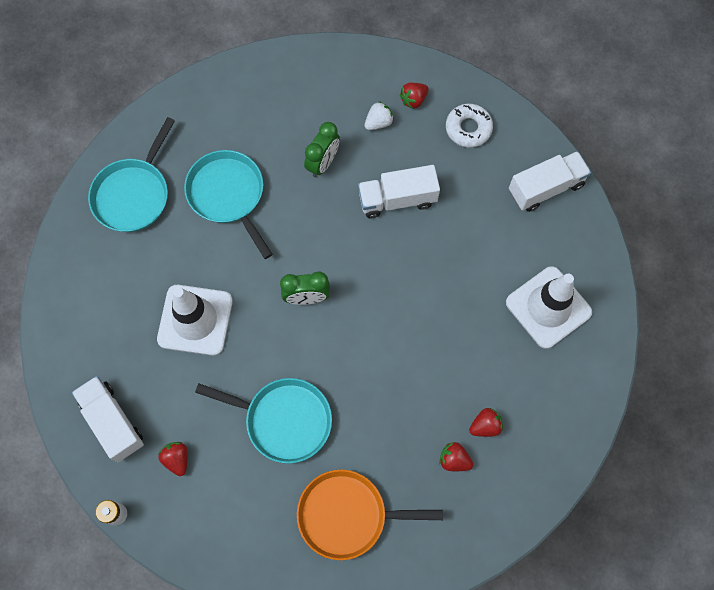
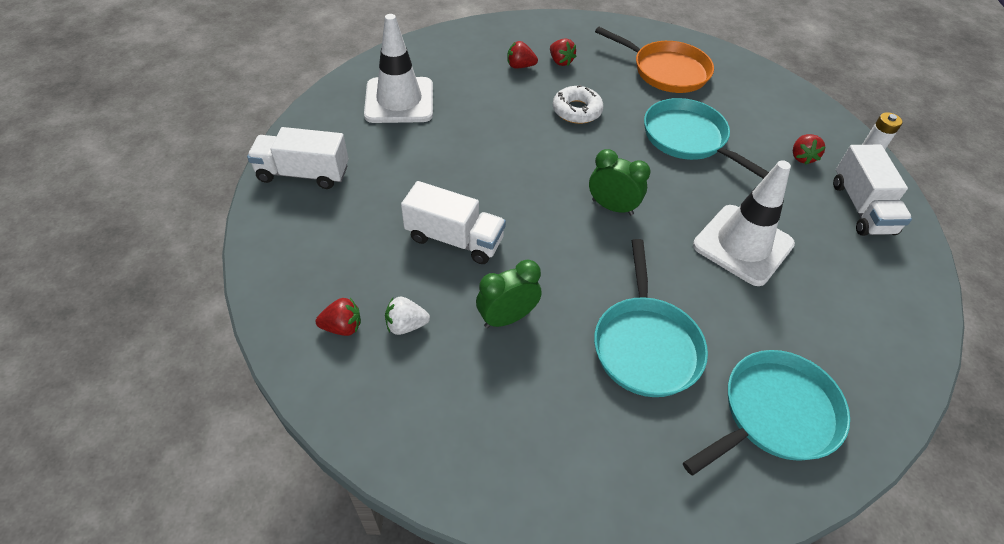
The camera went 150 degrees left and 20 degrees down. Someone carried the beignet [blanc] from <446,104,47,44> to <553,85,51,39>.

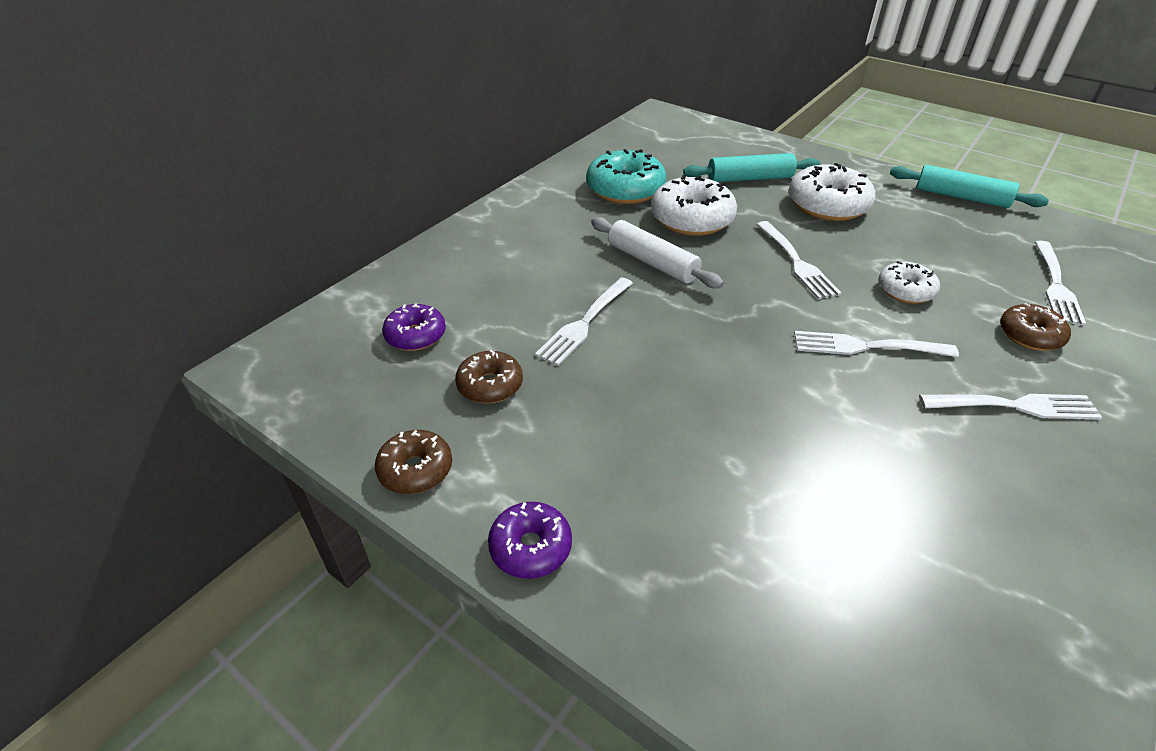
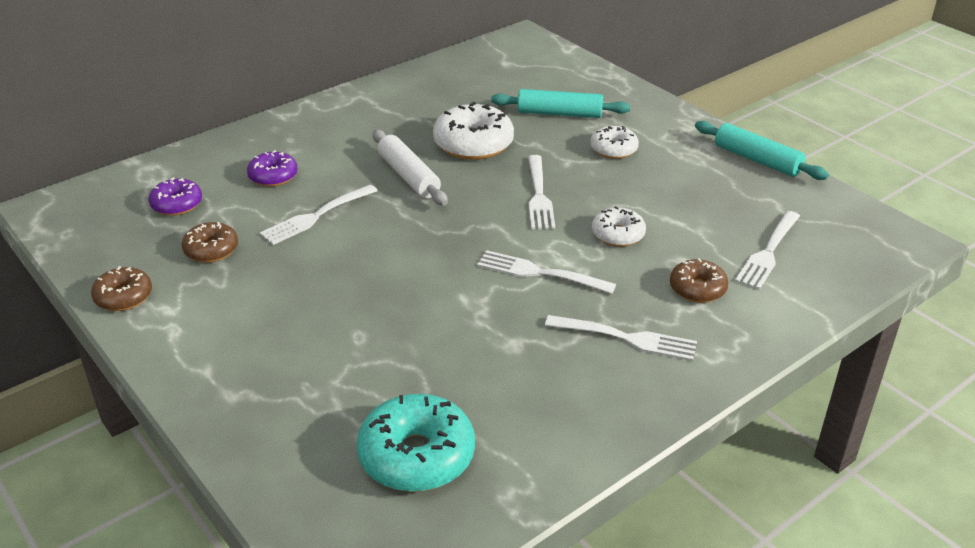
The camera went 15 degrees right and 5 degrees down. Someone carried the beignet [violet] from <488,502,84,77> to <247,150,51,37>. Someone carried the beignet [turquoise] from <586,149,80,55> to <357,394,118,98>. Someone scaled the beignet [blanc] at <789,163,87,58> by 0.59.

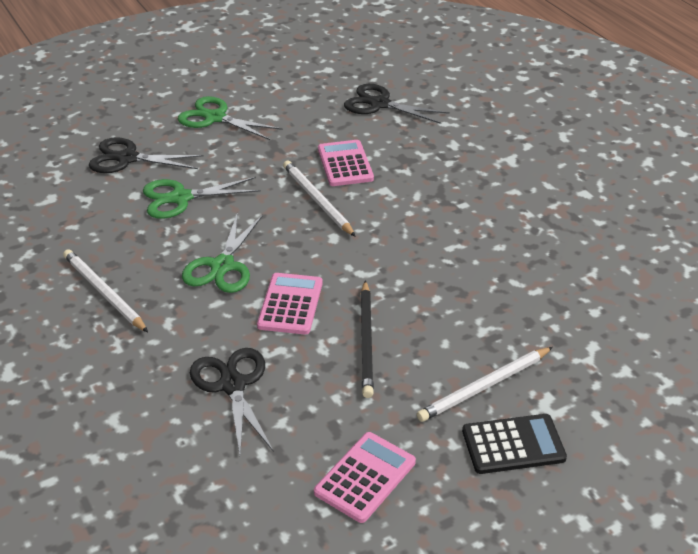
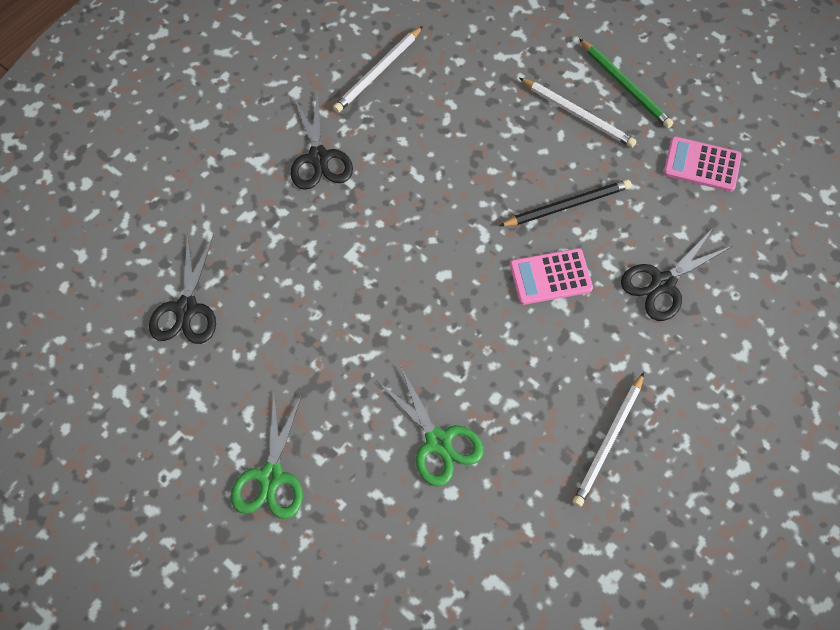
The camera went 110 degrees left and 25 degrees up. Someone took away the ciseaux [vert] at <182,212,81,81>. Someone took away the calculatrice [rose] at <318,140,56,46>. Someone carried the ciseaux [noir] from <89,137,115,36> to <291,92,62,98>. Someone carried the crayon [blanc] from <283,161,73,76> to <333,26,90,87>. Someone swapped the calculatrice [noir] at <462,414,105,60> for the crayon [vert] at <579,38,94,90>.

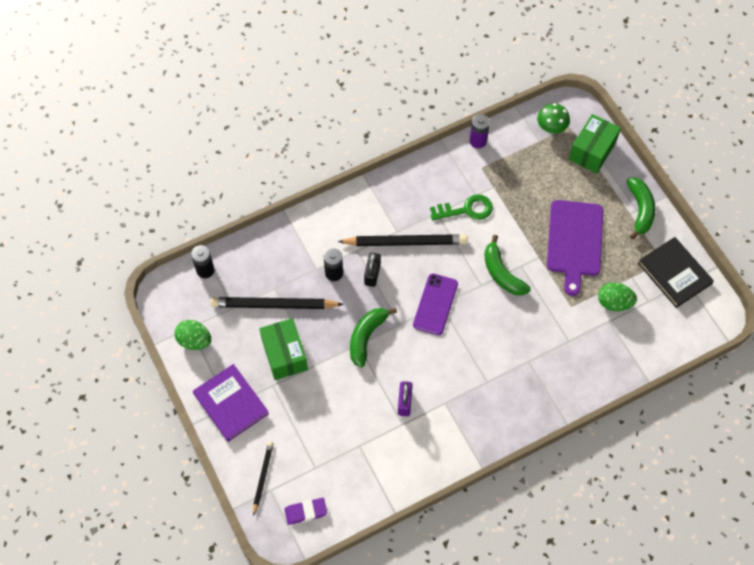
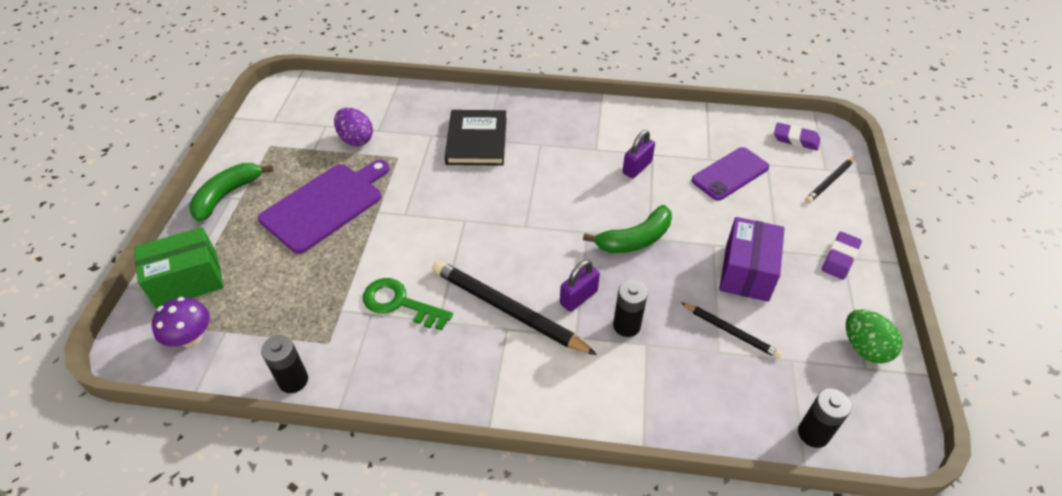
The camera went 145 degrees left and 15 degrees down. Someone took away the banane [vert] at <484,235,47,60>. Someone carried the téléphone [violet] from <413,273,45,62> to <691,147,78,54>. Someone carried the livre [noir] from <638,237,76,71> to <445,110,61,56>. Someone swapped the livre [violet] at <193,364,76,78> for the gomme [violet] at <822,232,40,48>. Someone repainted the boîte [vert] at <259,318,49,62>, which became the boîte [violet] at <719,217,66,85>. Someone repainted the cadenas [noir] at <364,253,17,34>, which became the cadenas [violet] at <560,260,40,52>. Someone repainted the pile [violet] at <470,114,20,34>, which became the pile [noir] at <261,335,47,58>. Someone repainted the champignon [vert] at <537,103,33,31>, which became the champignon [violet] at <152,297,58,50>. Someone repainted the œuf [vert] at <598,282,39,29>, which became the œuf [violet] at <334,108,39,38>. Someone scaled the crayon [noir] at <210,297,134,12> by 0.54.

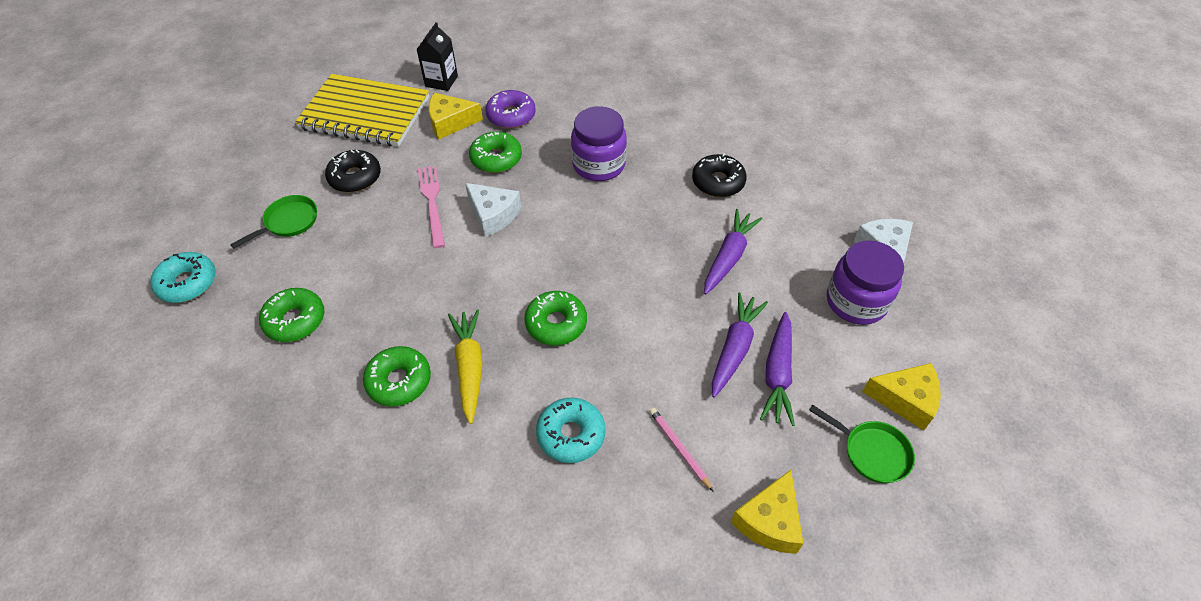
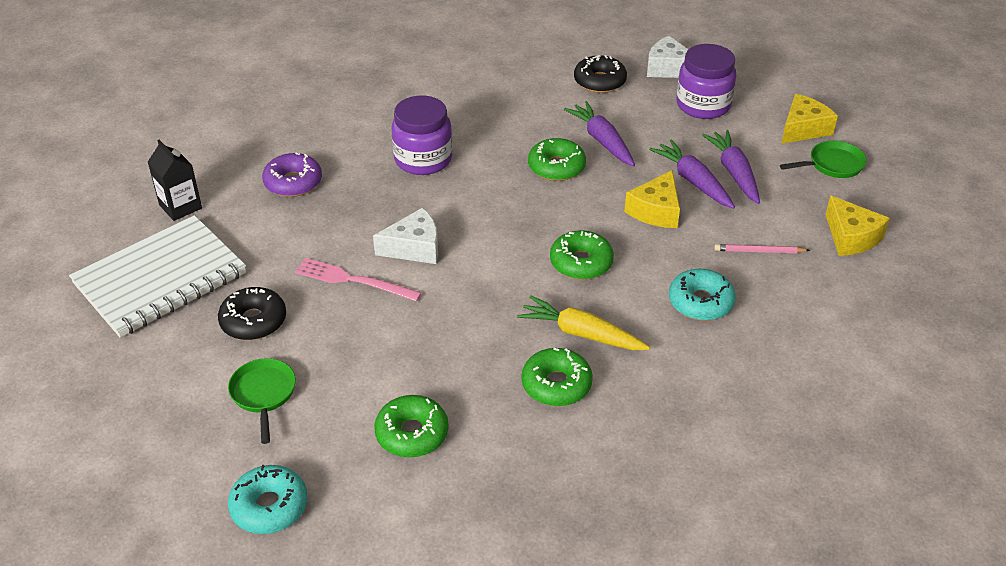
The camera went 55 degrees left and 10 degrees down. Someone carried the fromage [jaune] from <429,93,54,47> to <624,170,56,58>. Someone carried the beignet [vert] from <469,132,53,41> to <528,138,58,43>. Someone carried the beignet [noir] from <692,154,55,43> to <574,55,53,38>. Someone repainted the carnet [jaune] at <295,74,134,73>, which became the carnet [blanc] at <69,215,177,123>. Someone rotated the carotte [violet] at <760,312,35,114> by 150 degrees counterclockwise.

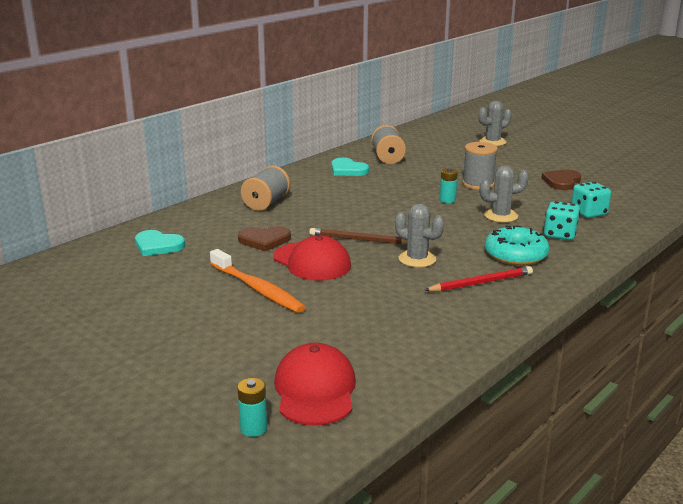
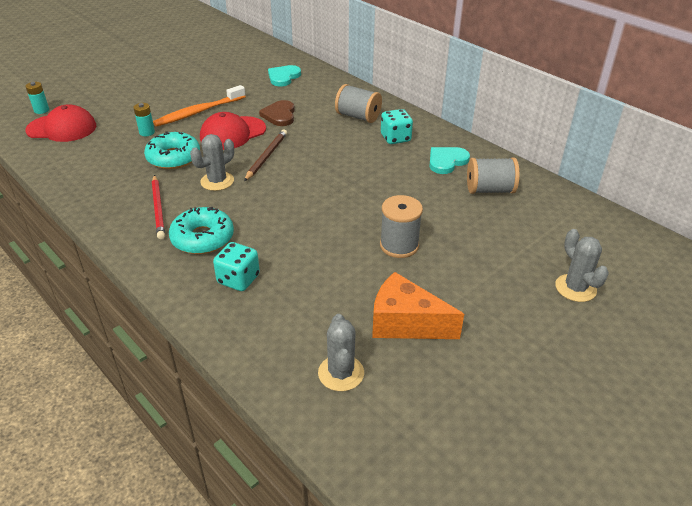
The camera went 95 degrees right and 15 degrees up. Someone put down the beignet [turquoise] at <144,131,56,38>. Someone carried the pile [turquoise] from <440,168,18,35> to <133,103,22,33>. Someone carried the cactus [gris] from <480,165,49,58> to <318,314,46,77>. Someone carried the dé [turquoise] from <571,182,40,36> to <381,109,32,35>. Someone swapped the cœur [marron] at <541,170,40,20> for the fromage [orange] at <372,272,92,67>.

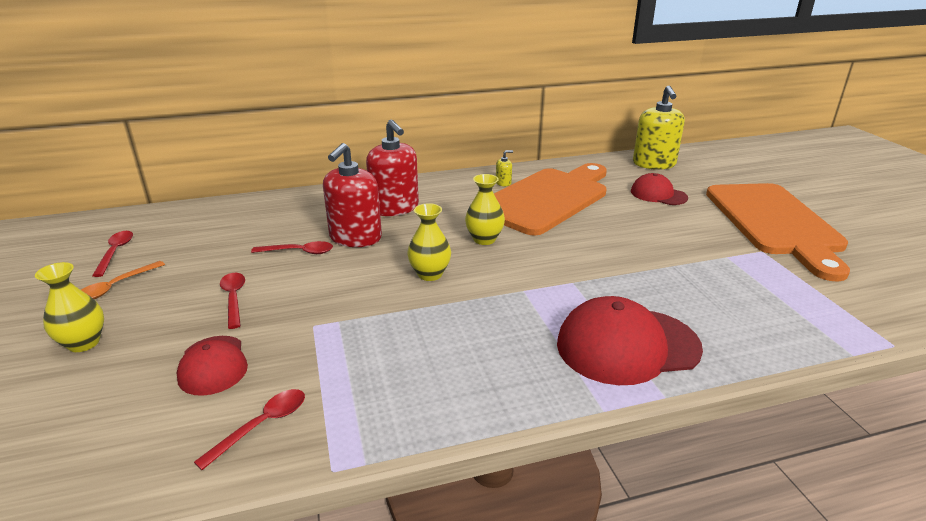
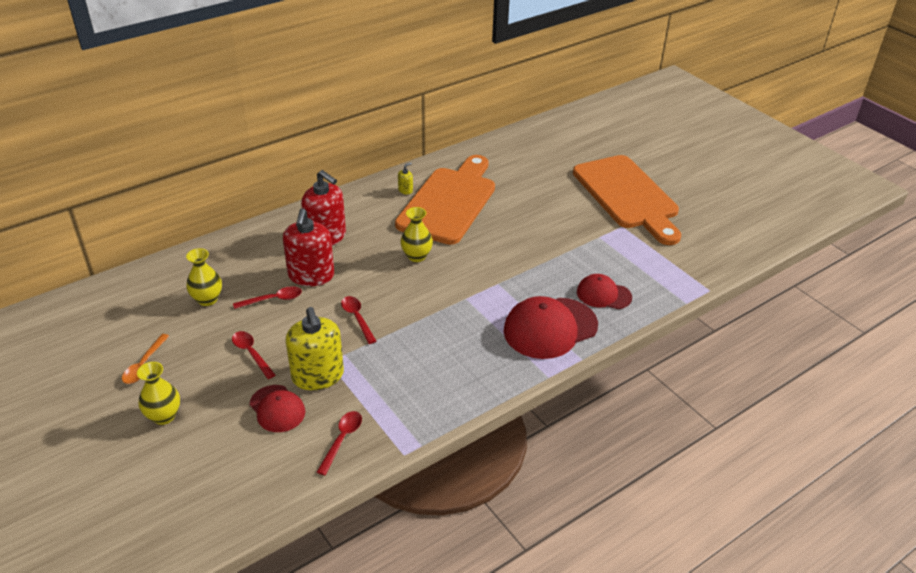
The camera went 20 degrees left and 10 degrees up. Someone carried the cuillère [rouge] from <92,231,41,46> to <341,296,35,48>. Someone carried the vase [jaune] from <407,203,44,78> to <186,248,36,58>. Someone carried the casquette [rouge] from <631,173,57,32> to <577,274,55,35>. Someone carried the distributeur de savon [jaune] from <633,86,52,84> to <286,307,58,83>.

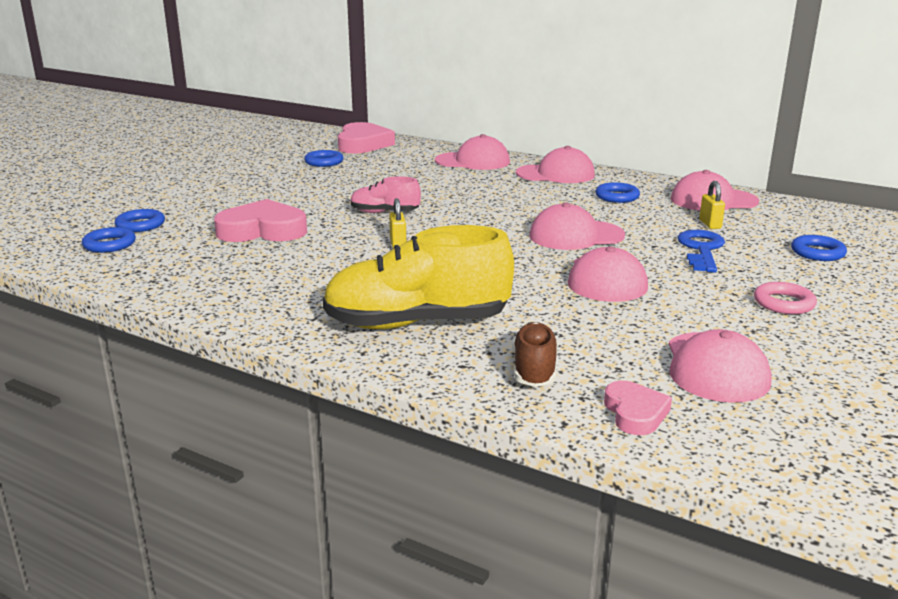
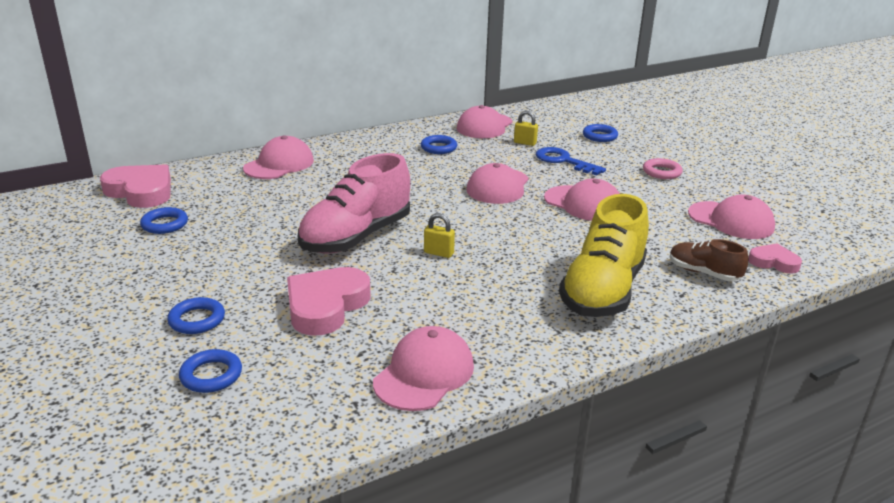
The camera went 60 degrees left and 5 degrees up. Someone carried the anneau [bleu] from <82,227,54,26> to <167,297,58,37>. Someone carried the casquette [rose] from <516,146,79,37> to <373,326,101,85>. Someone scaled the chaussure [rose] at <350,176,71,37> by 1.95.

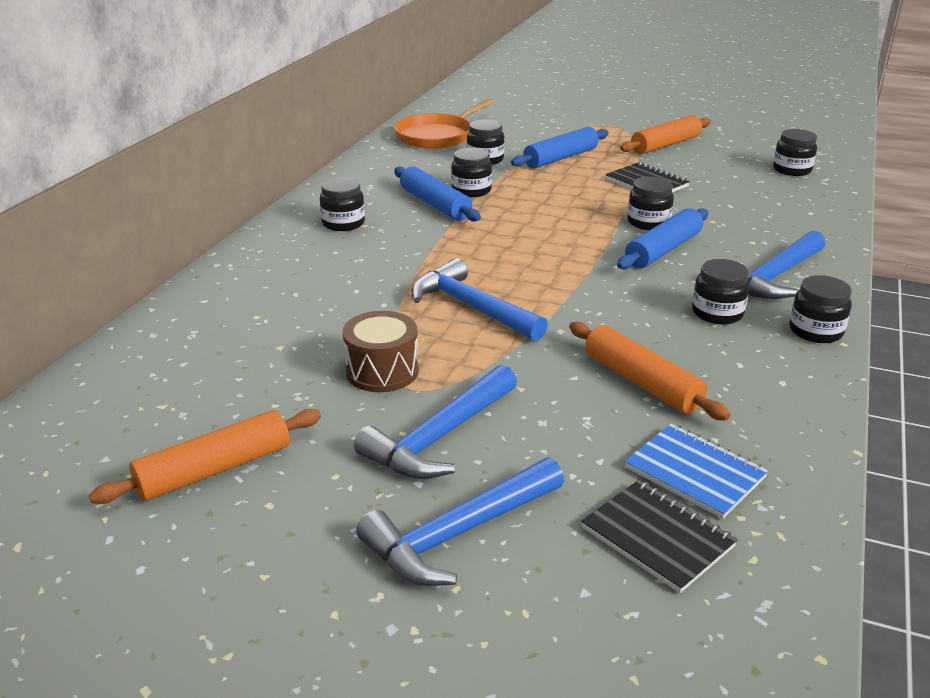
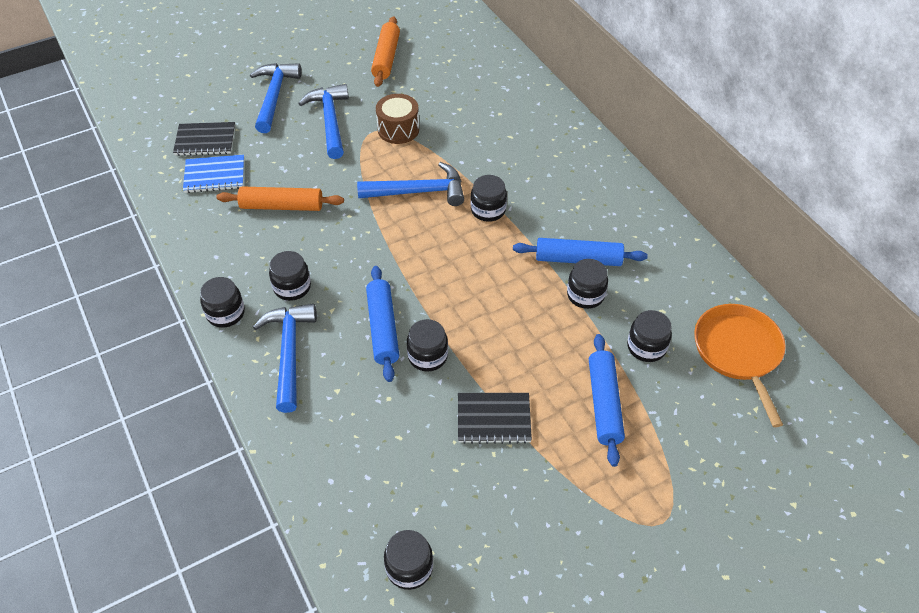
The camera went 130 degrees right and 20 degrees up. Someone took away the rouleau à pâtisserie [orange] at <620,115,91,39>. Someone carried the bocal [noir] from <320,177,45,54> to <470,175,37,47>.

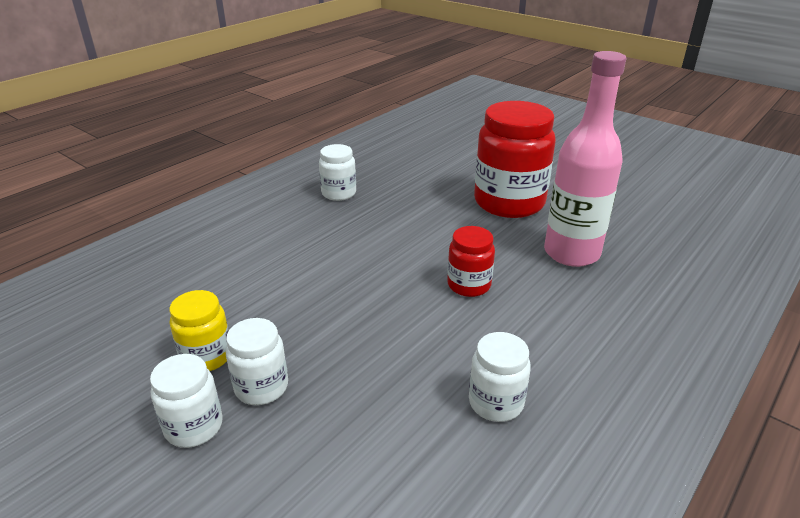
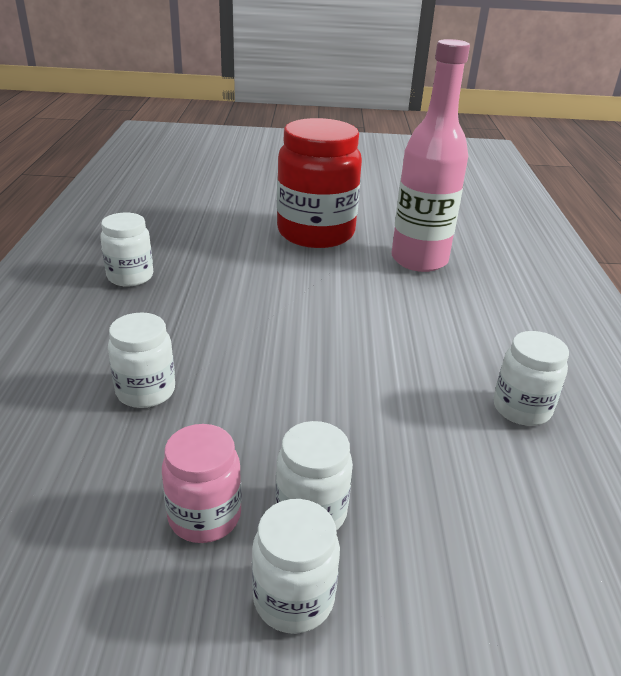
The camera went 40 degrees left and 0 degrees up. Someone took away the bocal [rouge] at <447,226,48,71>. Someone put down the bocal [blanc] at <108,312,67,96>. Someone repainted the bocal [jaune] at <169,290,60,81>, which became the bocal [rose] at <162,424,80,119>.

